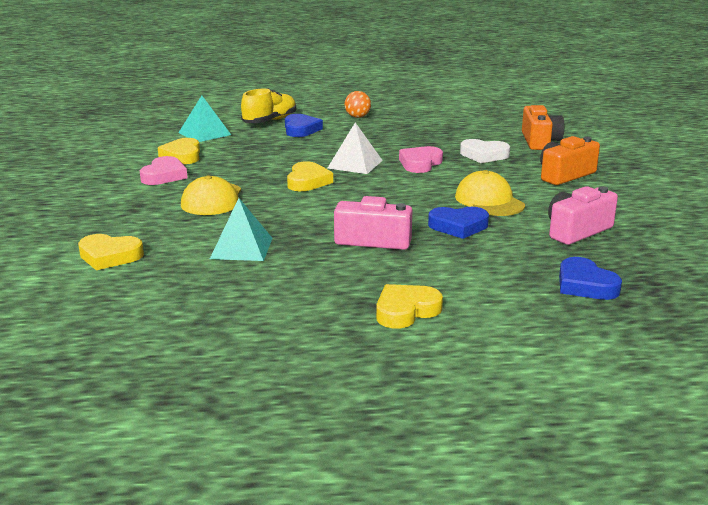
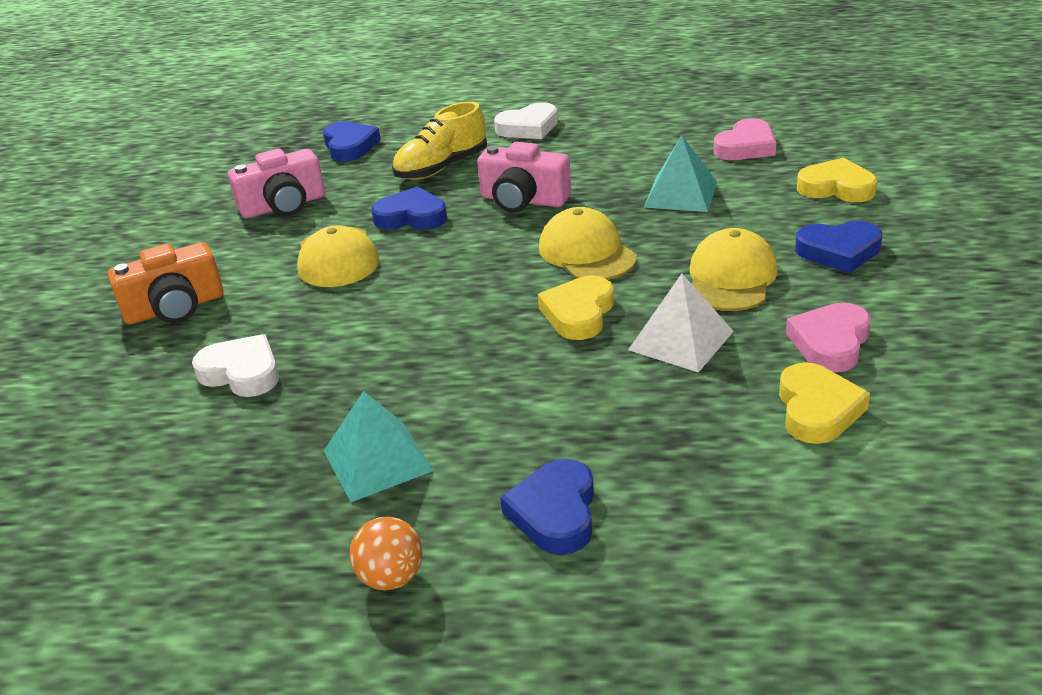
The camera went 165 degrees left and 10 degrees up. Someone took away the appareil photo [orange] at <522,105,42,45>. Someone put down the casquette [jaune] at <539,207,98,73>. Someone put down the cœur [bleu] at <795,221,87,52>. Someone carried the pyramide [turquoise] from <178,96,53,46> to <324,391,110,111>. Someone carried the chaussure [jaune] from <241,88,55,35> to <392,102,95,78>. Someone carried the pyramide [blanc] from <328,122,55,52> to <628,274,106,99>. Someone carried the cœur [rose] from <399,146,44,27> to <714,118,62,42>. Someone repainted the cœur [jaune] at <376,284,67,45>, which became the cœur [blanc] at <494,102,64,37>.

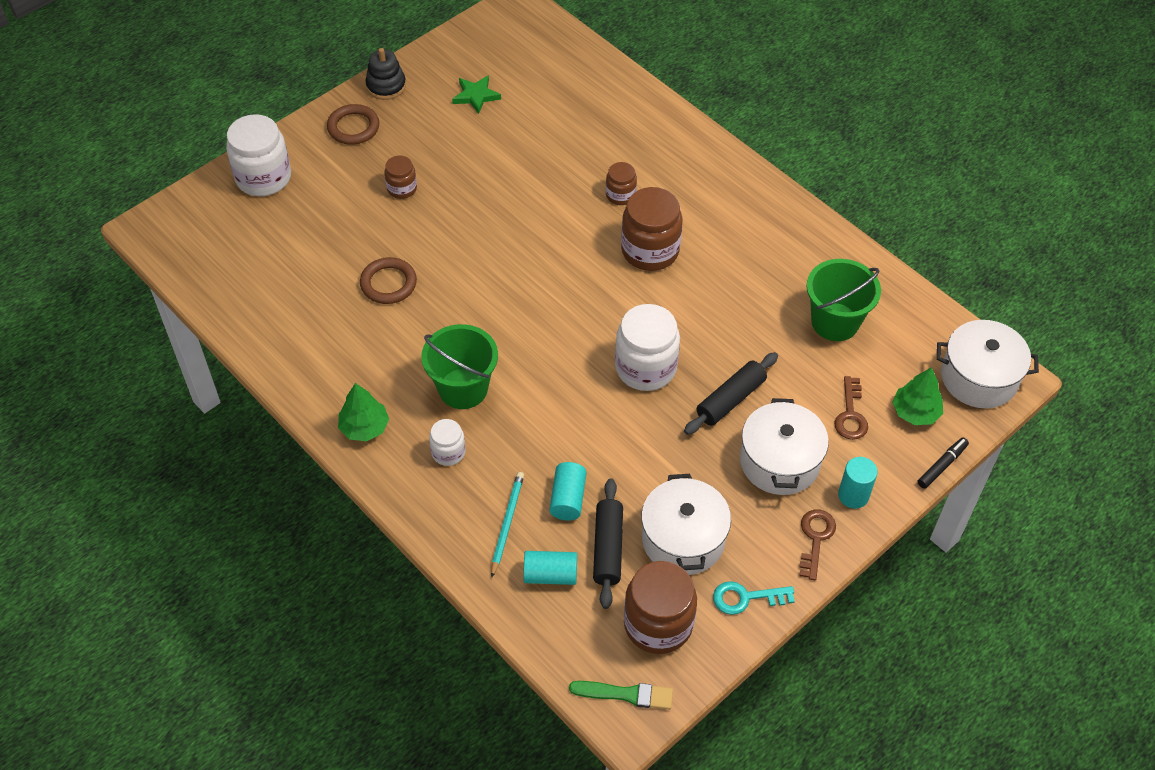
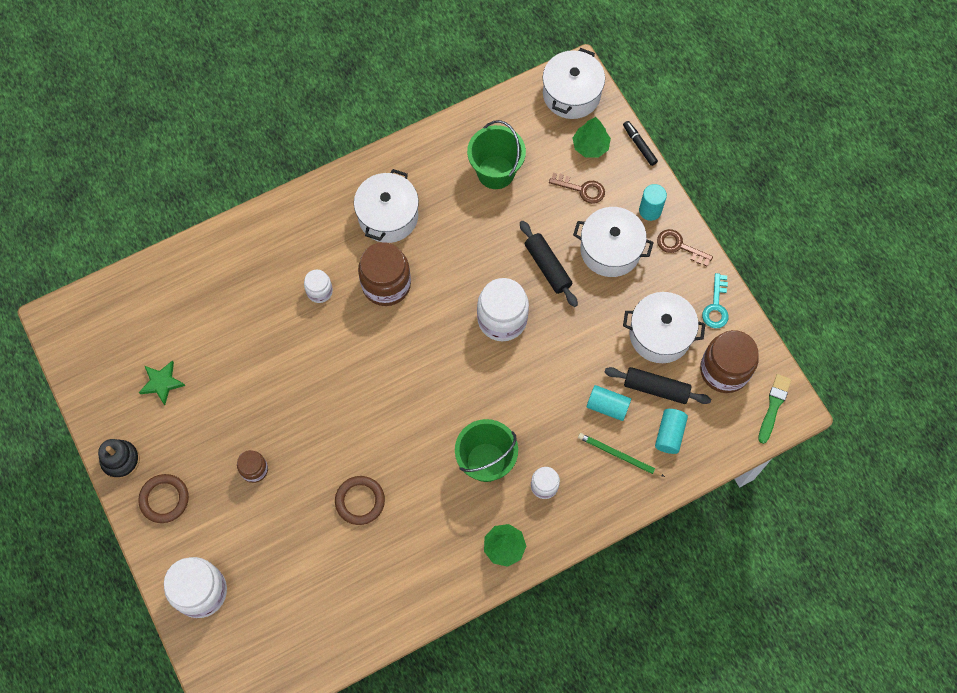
The camera went 75 degrees left and 15 degrees up. Someone put down the marmite [blanc] at <354,169,65,74>. Someone repainted the crayon [turquoise] at <491,472,33,105>, which became the crayon [vert] at <578,433,87,44>. Someone repainted the bocal [marron] at <606,162,31,43>, which became the bocal [blanc] at <304,270,29,33>.

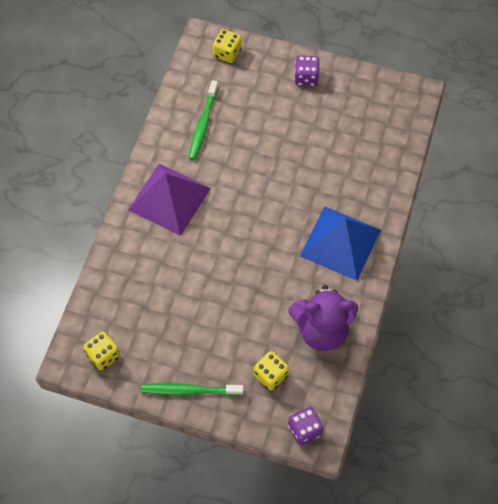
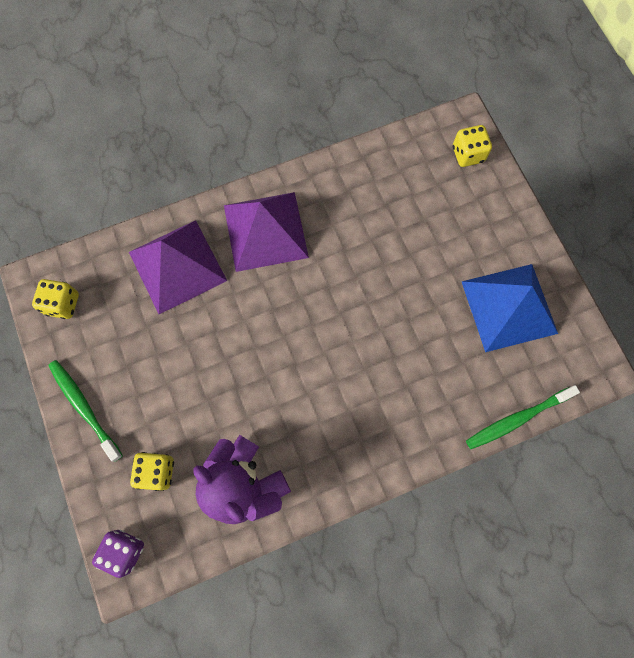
The camera went 50 degrees right and 10 degrees up. Someone took away the dé [violet] at <294,55,26,31>. Someone put down the pyramide [violet] at <129,220,98,94>. Someone carried the brosse à dents [vert] from <189,80,29,80> to <466,385,114,64>. Someone carried the pyramide [bleu] from <300,206,81,75> to <461,264,97,88>.

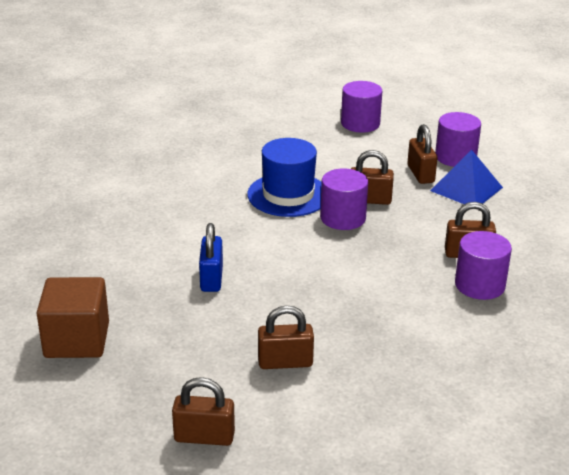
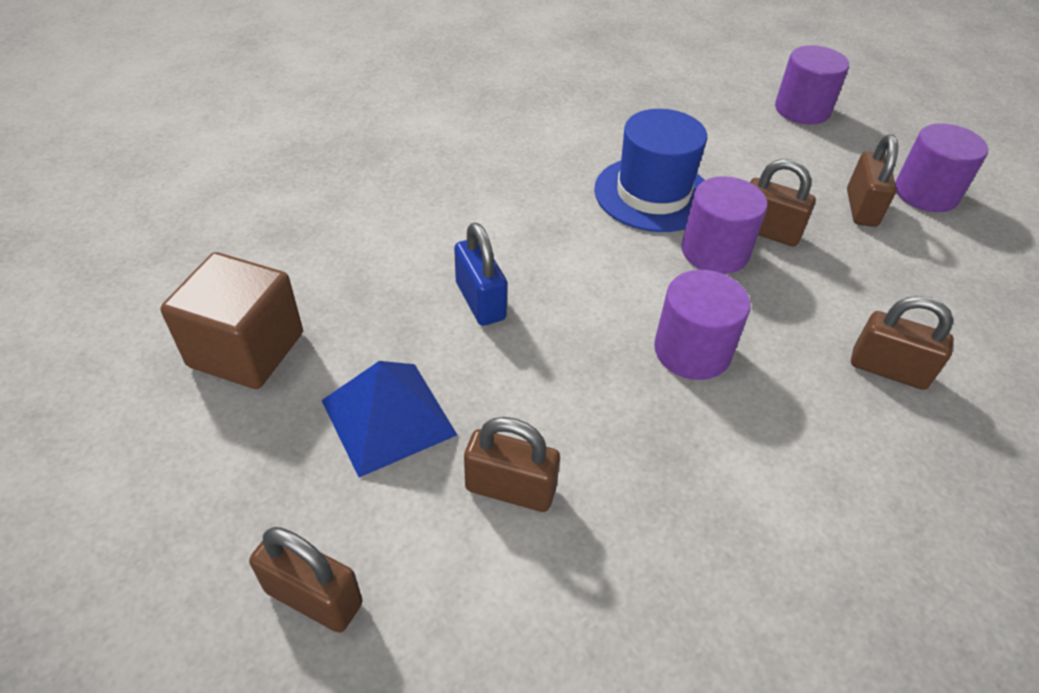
The camera went 20 degrees right and 15 degrees up. Someone carried the pyramide [bleu] from <430,150,73,54> to <321,361,136,117>. Someone carried the cylindre [violet] from <455,231,57,69> to <654,270,97,110>. Someone rotated the cadenas [bleu] at <199,223,24,69> by 45 degrees counterclockwise.

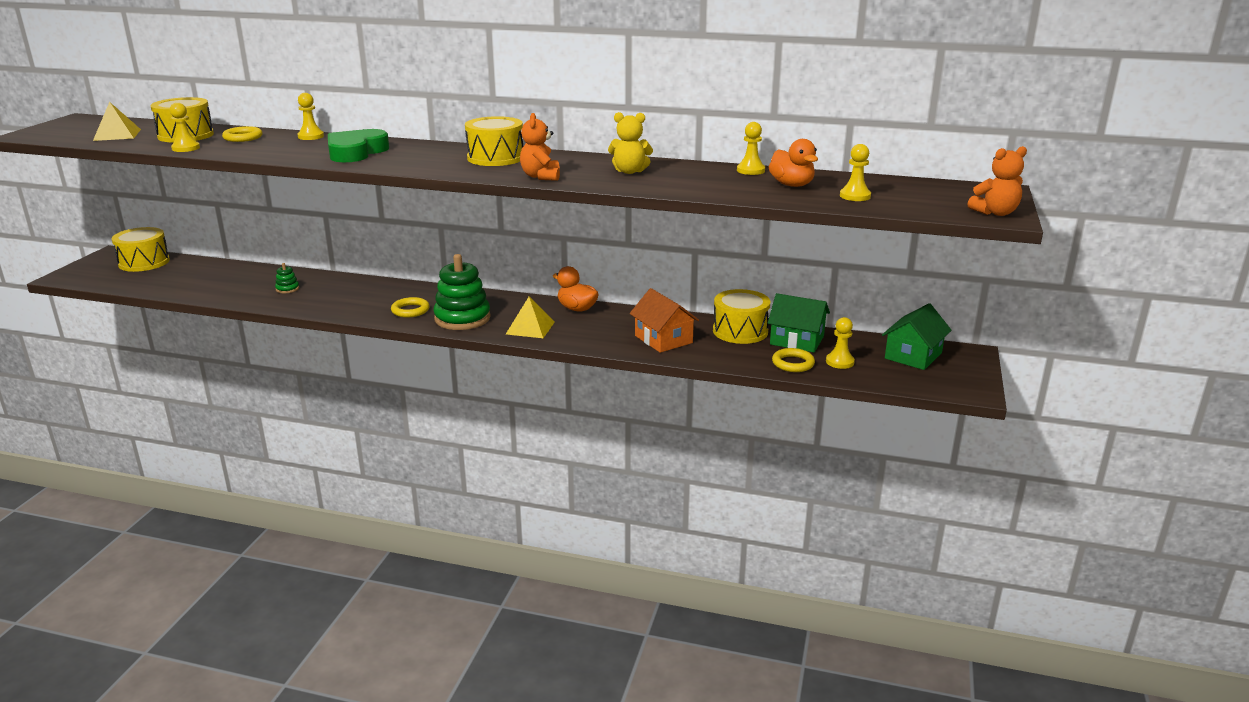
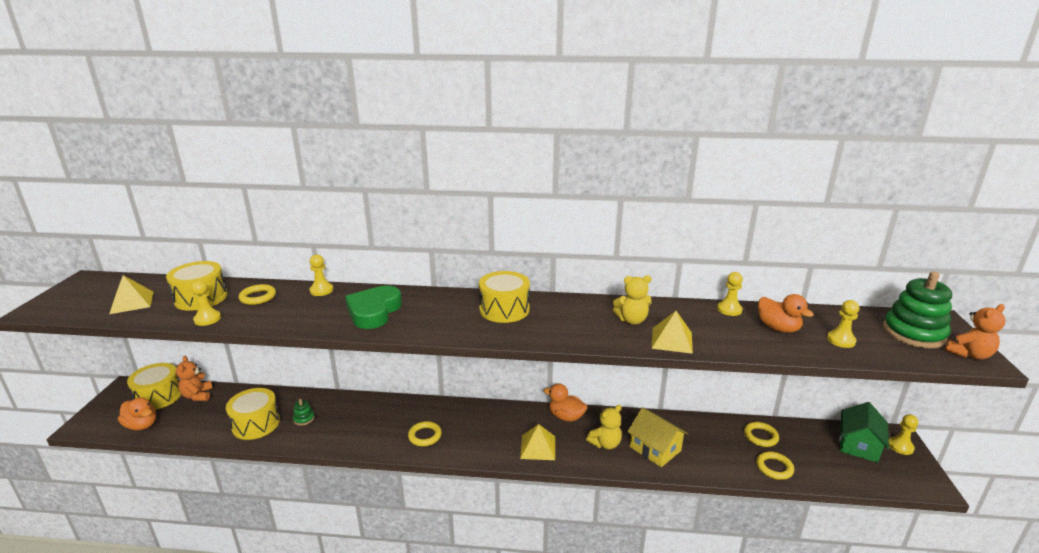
The camera went 10 degrees left and 0 degrees up. Someone put down the canard [orange] at <118,397,38,33>. Someone put down the ours en peluche [jaune] at <586,405,36,44>. Someone put down the pyramide [jaune] at <651,311,42,43>. Someone carried the jouet à empiler [vert] from <434,254,57,76> to <883,271,69,78>. Someone carried the ours en peluche [orange] from <520,113,40,68> to <176,356,37,45>. Someone carried the tambour [jaune] from <713,289,57,55> to <226,388,54,52>. Someone carried the pion [jaune] from <826,317,29,52> to <889,414,29,41>. Someone swapped the maison [vert] at <768,293,62,60> for the anneau [jaune] at <744,422,35,25>. Someone repainted the maison [orange] at <630,288,69,65>, which became the maison [jaune] at <627,407,61,60>.

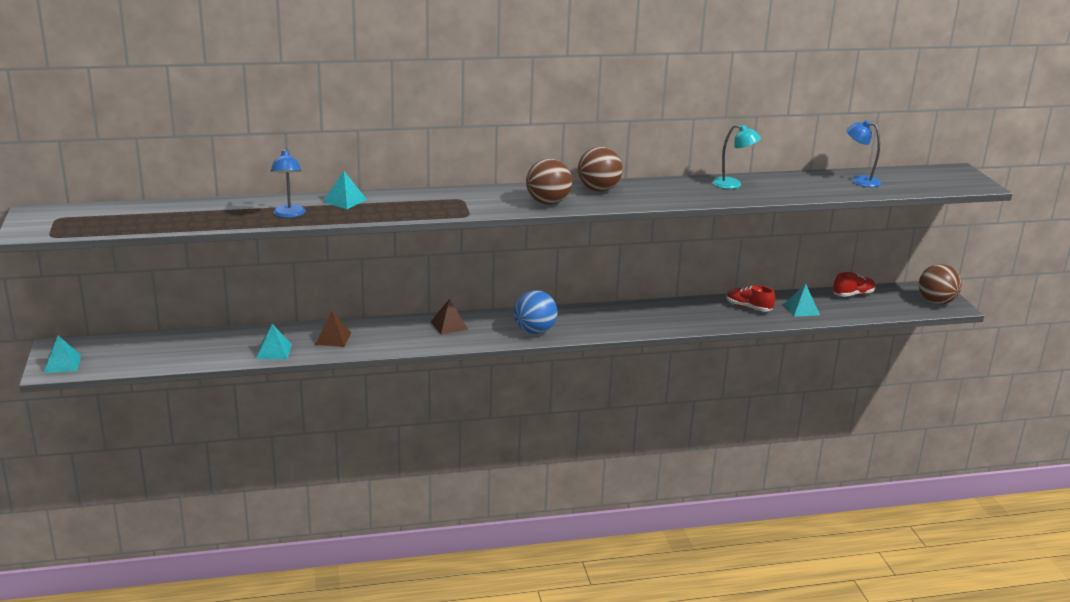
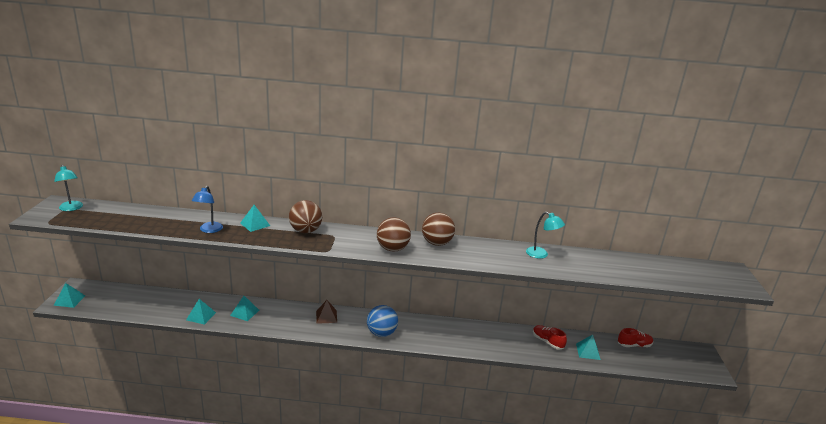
The camera went 15 degrees right and 0 degrees up. Someone took away the lampe [bleu] at <846,120,35,67>. Someone put down the lampe [turquoise] at <54,165,29,46>. Someone carried the balle [marron] from <919,264,43,41> to <289,200,33,33>. Someone repainted the pyramide [marron] at <315,312,36,35>, which became the pyramide [turquoise] at <230,296,29,25>.

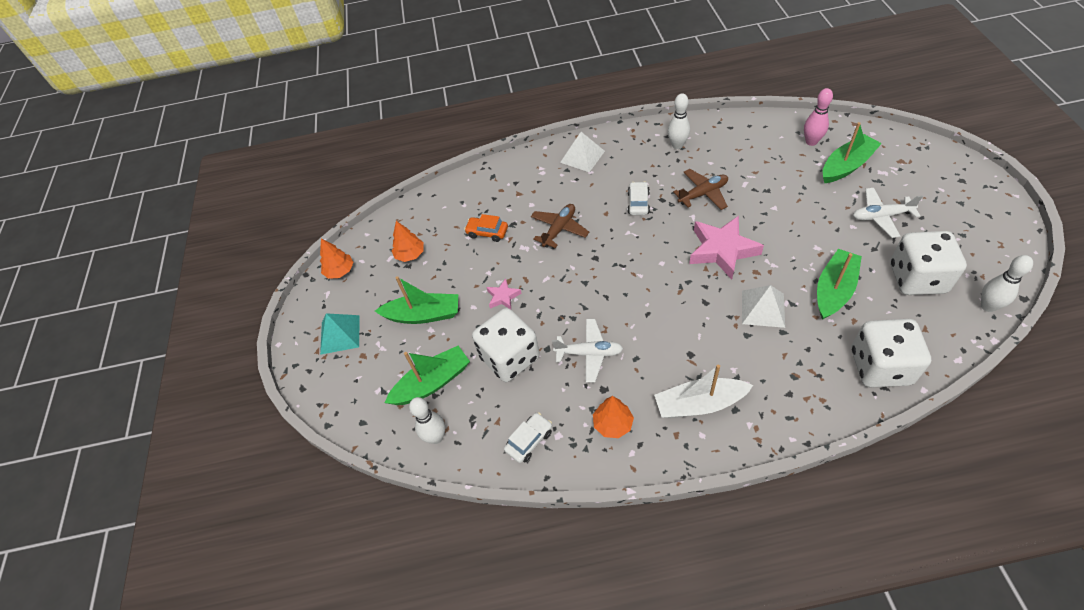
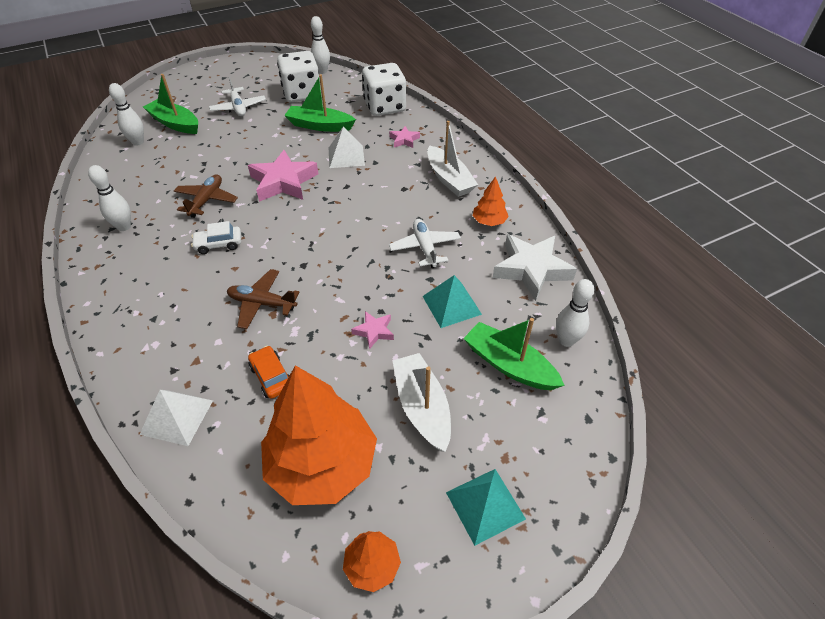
The camera went 115 degrees left and 5 degrees down. Someone put down the étoile [rose] at <389,126,31,22>. Someone carried the pyramide [blanc] from <560,132,45,40> to <139,390,74,56>. Someone swapped the dé [blanc] at <472,308,68,74> for the pyramide [turquoise] at <422,275,60,53>. Someone swapped the voiture [blanc] at <504,412,48,51> for the étoile [blanc] at <493,234,84,67>. Someone repainted the bateau [vert] at <375,276,83,48>, which became the bateau [blanc] at <392,353,59,99>. Someone repainted the quille [rose] at <804,88,29,58>, which became the quille [blanc] at <109,83,35,63>. Someone rotated the voiture [orange] at <464,214,44,28> by 150 degrees clockwise. Someone rotated the avion [marron] at <673,169,55,41> by 60 degrees clockwise. Someone scaled the arbre [orange] at <392,221,32,41> by 2.21.

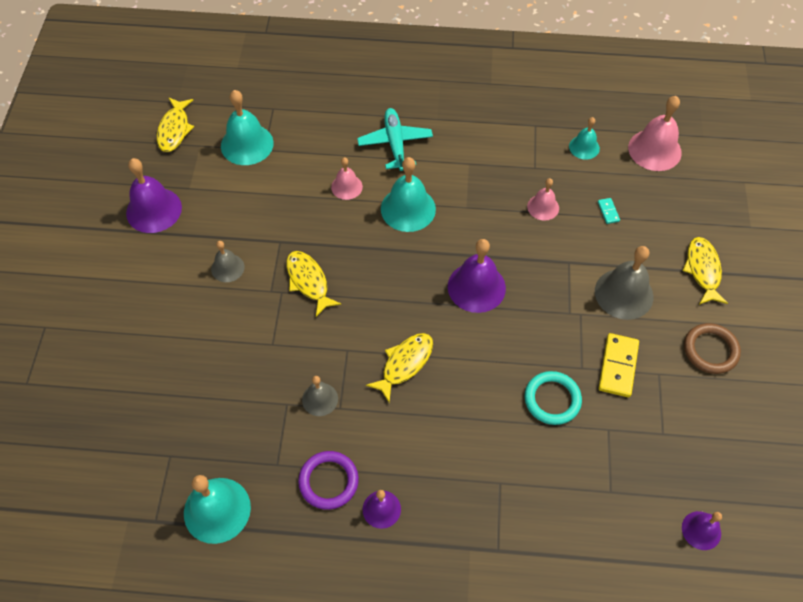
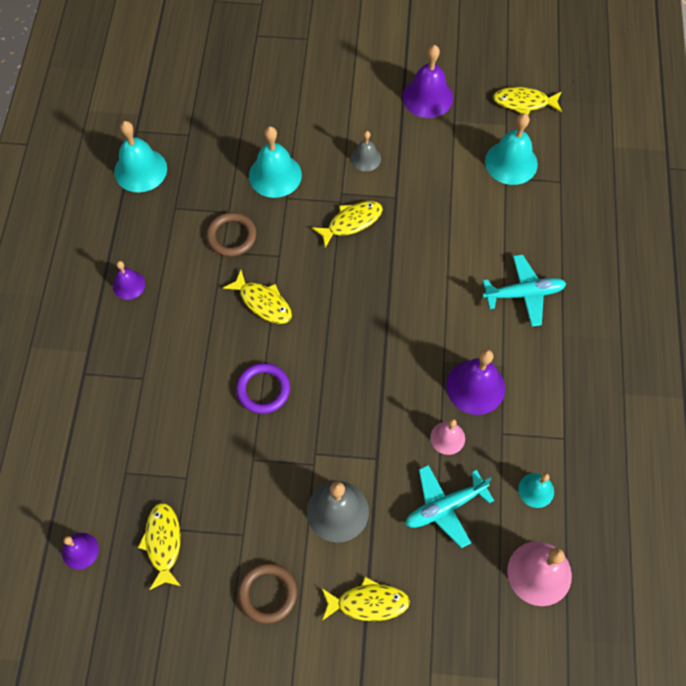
The camera went 90 degrees right and 5 degrees up. Someone took away the cloche [rose] at <331,157,32,43>. Someone took away the anneau [turquoise] at <524,371,58,54>. Someone took away the domino [jaune] at <599,333,40,64>. Someone put down the poisson [jaune] at <138,503,43,87>. Someone carried the anneau [violet] from <298,451,61,59> to <236,363,54,51>. Someone carried the cloche [turquoise] from <381,157,55,75> to <249,126,53,72>. Someone carried the cloche [violet] from <448,239,58,74> to <446,349,59,66>. Someone swapped the cloche [gris] at <302,376,36,40> for the anneau [marron] at <206,212,50,45>. Someone swapped the domino [turquoise] at <598,198,22,26> for the avion [turquoise] at <405,465,89,83>.

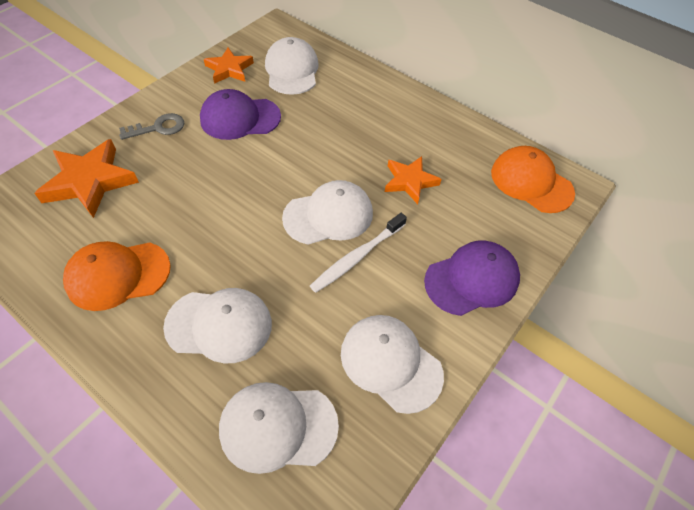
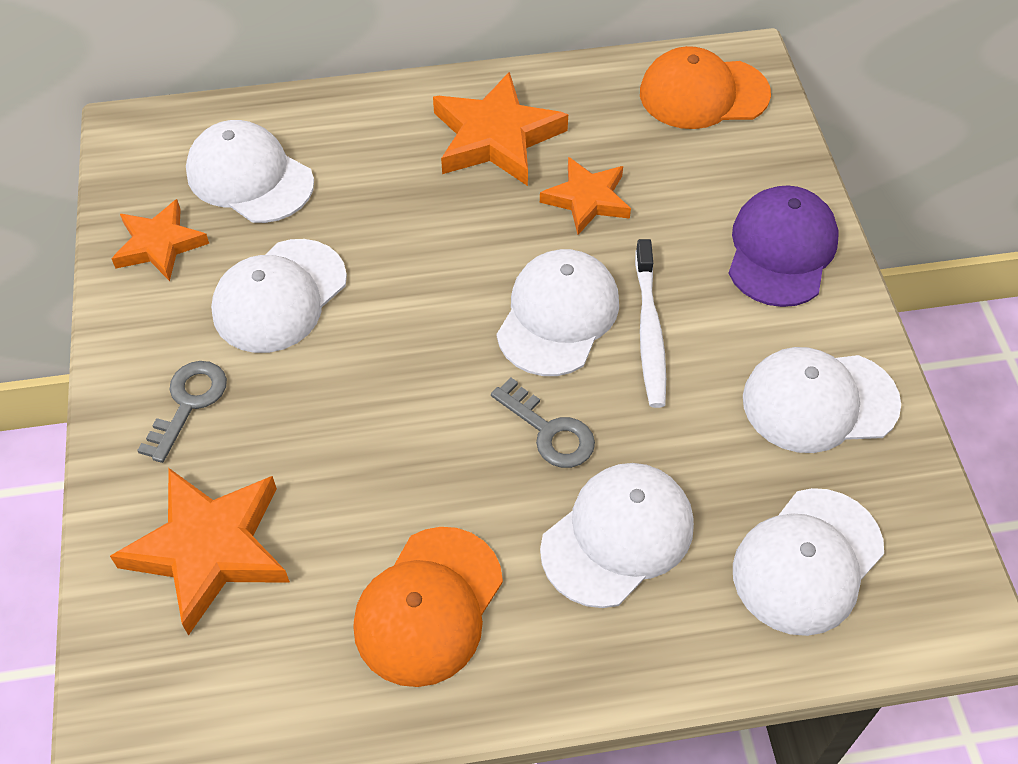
The camera went 45 degrees left and 0 degrees up. Someone put down the étoile [orange] at <433,72,135,114>. Someone put down the clé [gris] at <491,378,104,90>. Someone repainted the casquette [violet] at <200,89,81,51>, which became the casquette [blanc] at <211,239,136,114>.

